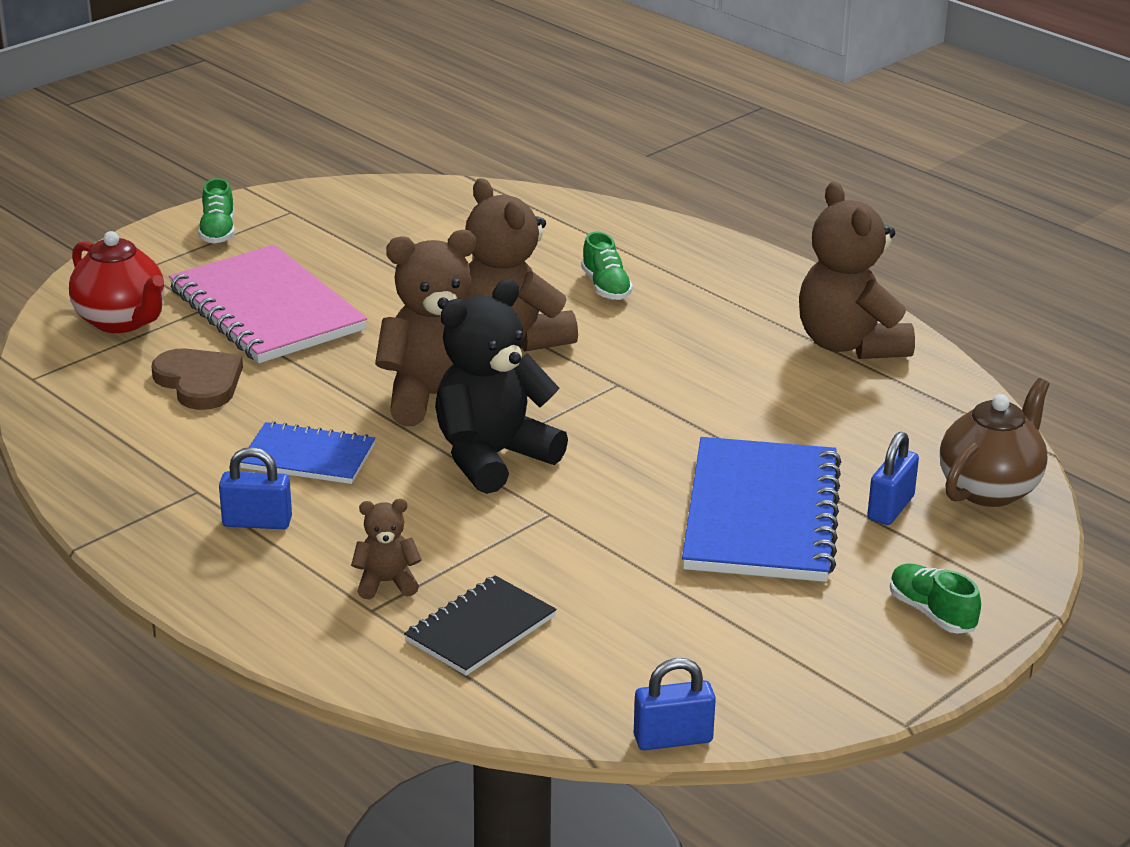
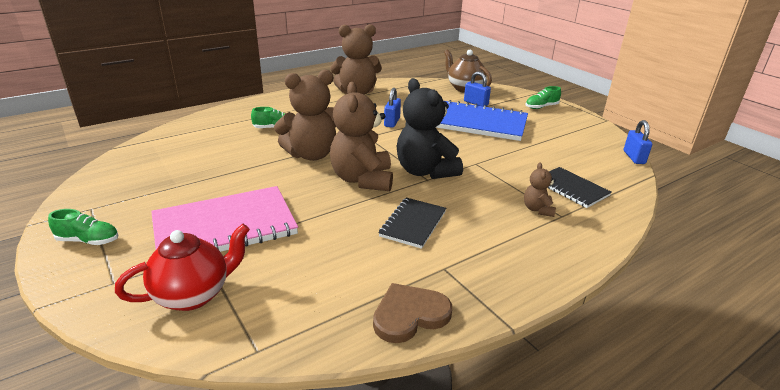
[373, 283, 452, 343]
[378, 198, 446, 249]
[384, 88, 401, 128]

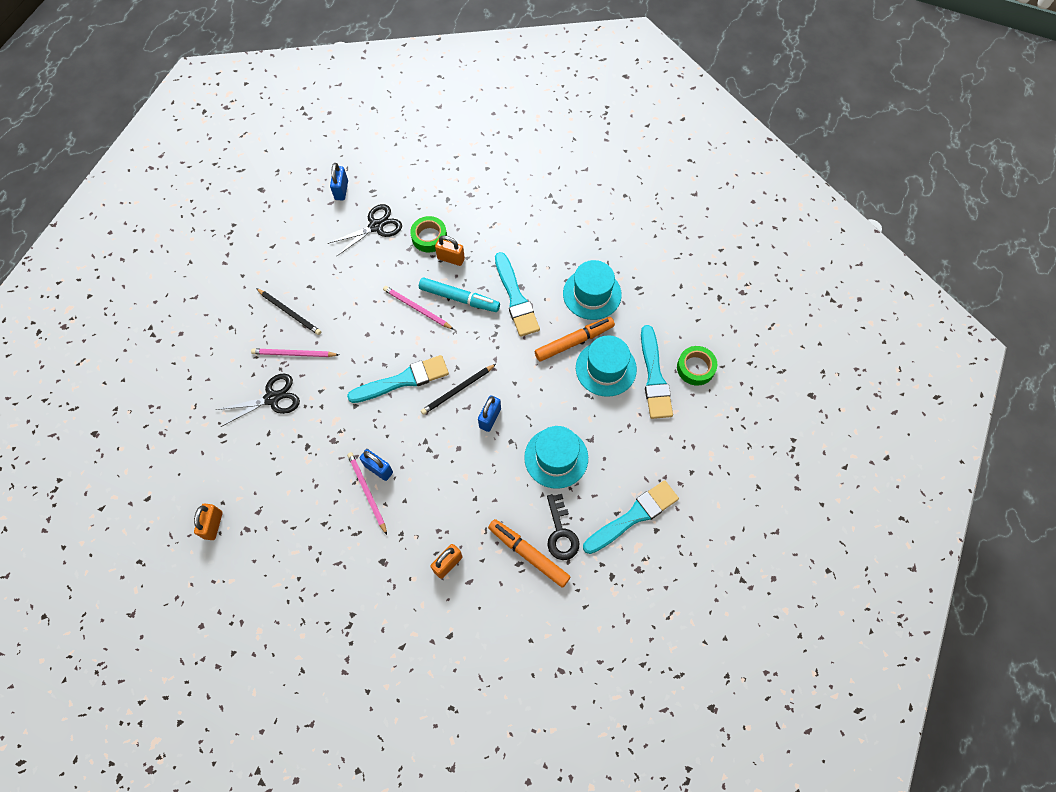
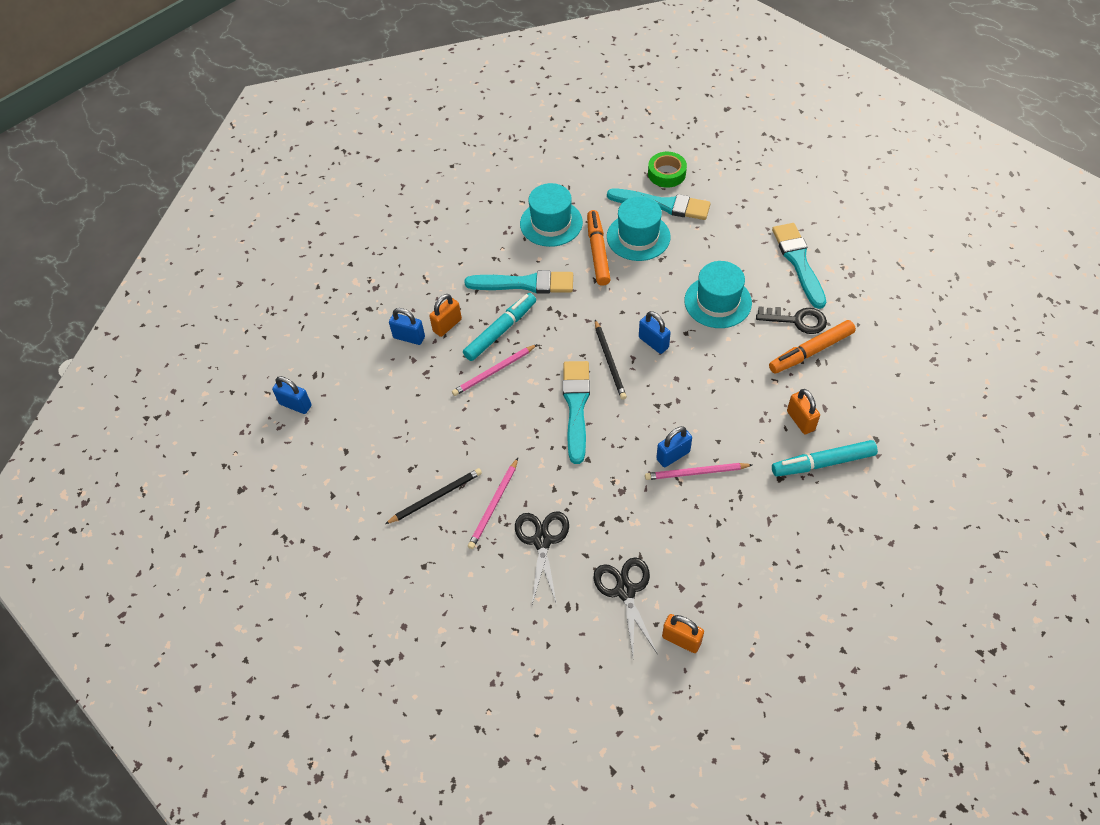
[389, 308, 425, 345]
[593, 557, 657, 656]
[772, 440, 878, 477]

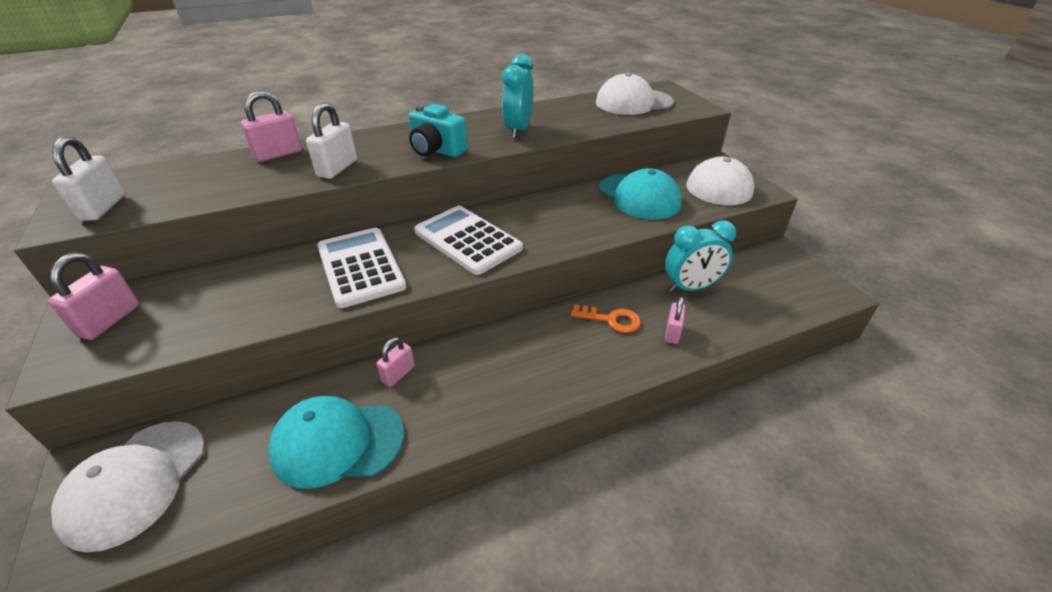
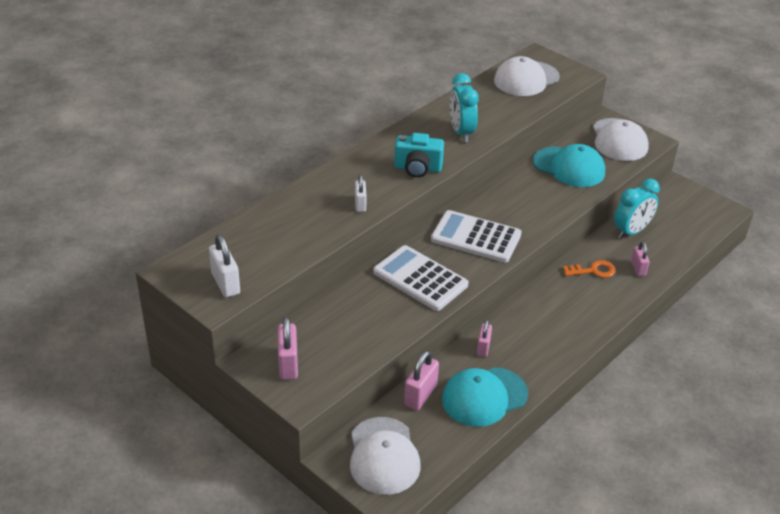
[355, 175, 367, 212]
[404, 350, 439, 410]

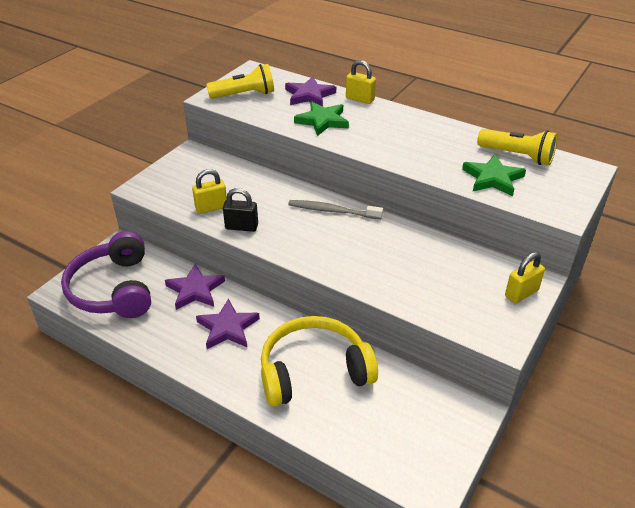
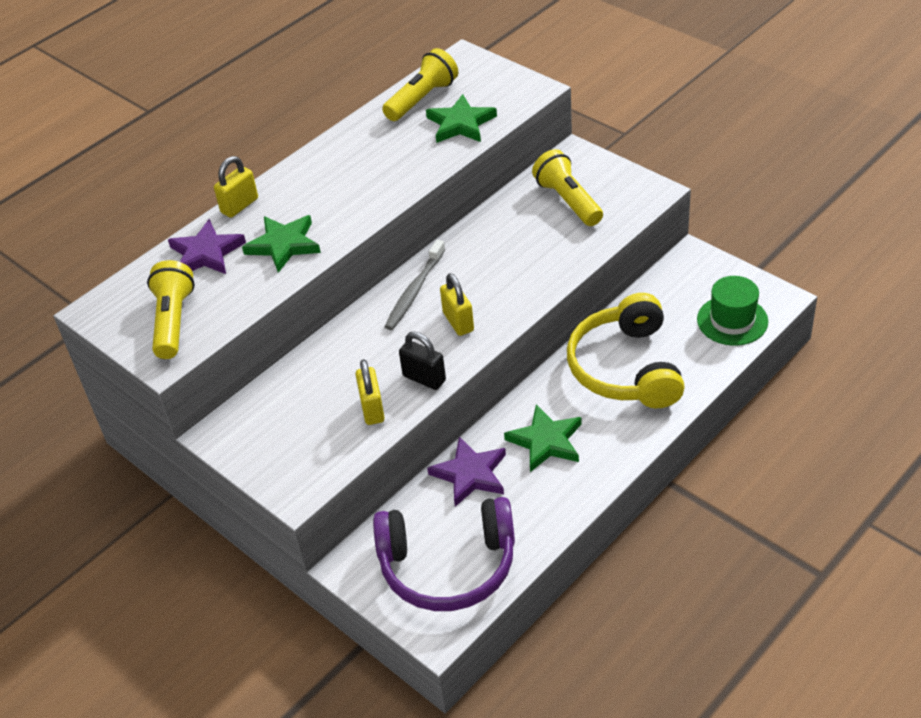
[399, 331, 446, 390]
[440, 273, 474, 336]
[504, 405, 582, 472]
[532, 149, 603, 226]
[697, 276, 768, 346]

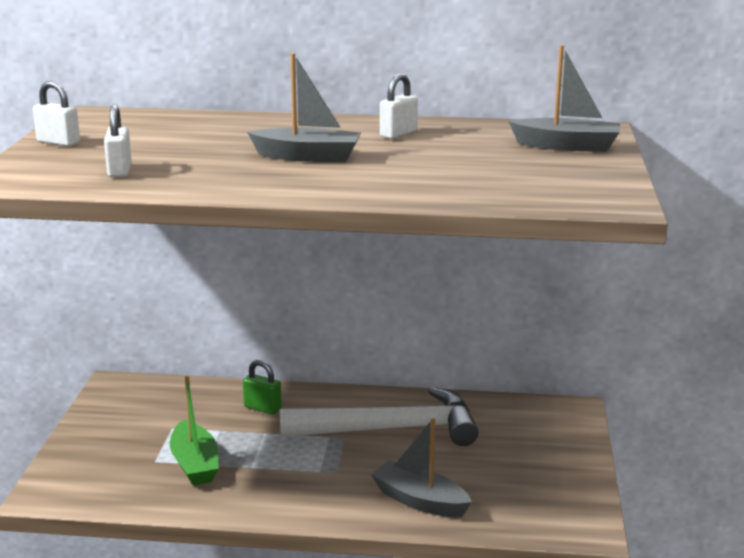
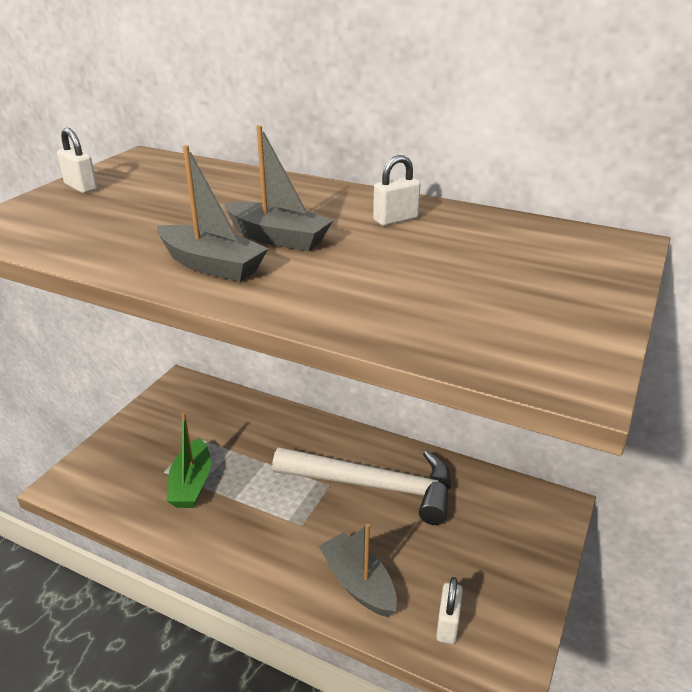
[157, 145, 269, 282]
[436, 577, 463, 644]
[243, 360, 282, 414] (first image)

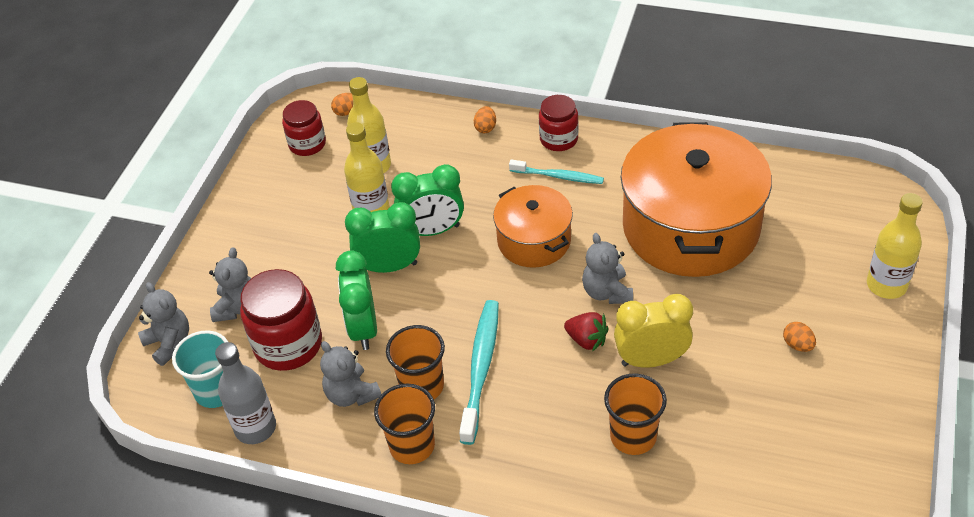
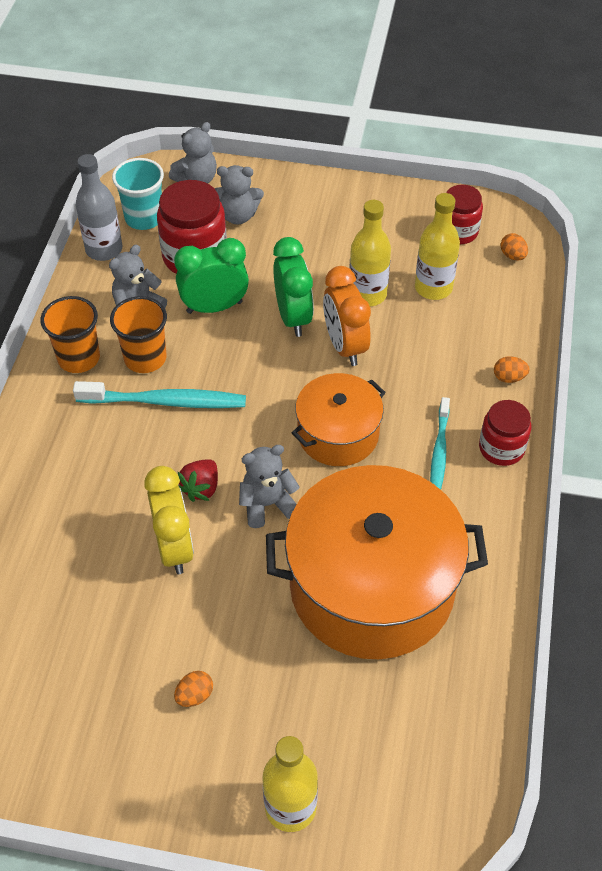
[323, 266, 371, 366]
[604, 373, 667, 455] (first image)

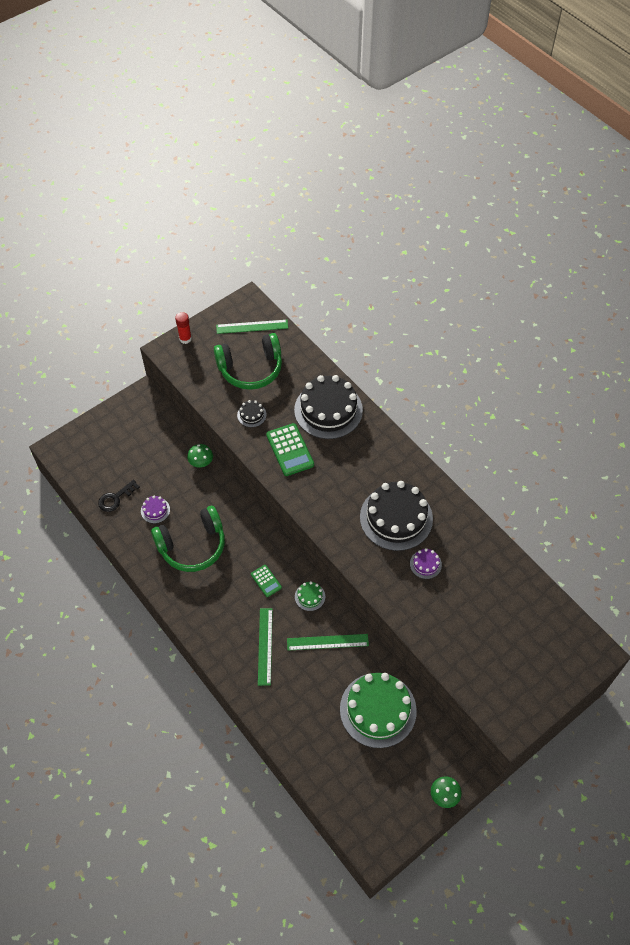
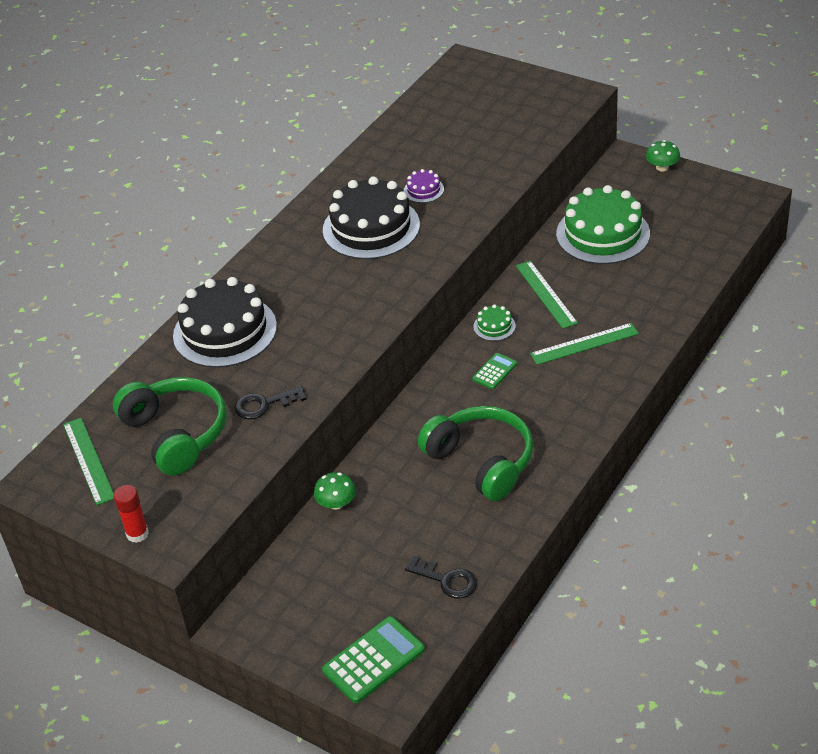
[234, 386, 306, 419]
[322, 616, 425, 703]
[141, 496, 170, 523] (first image)

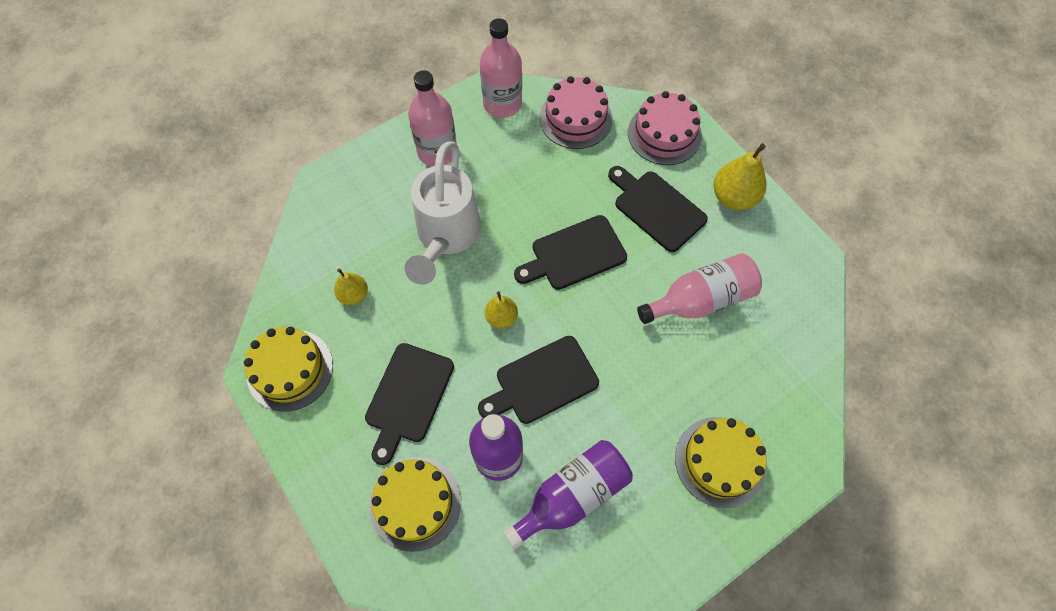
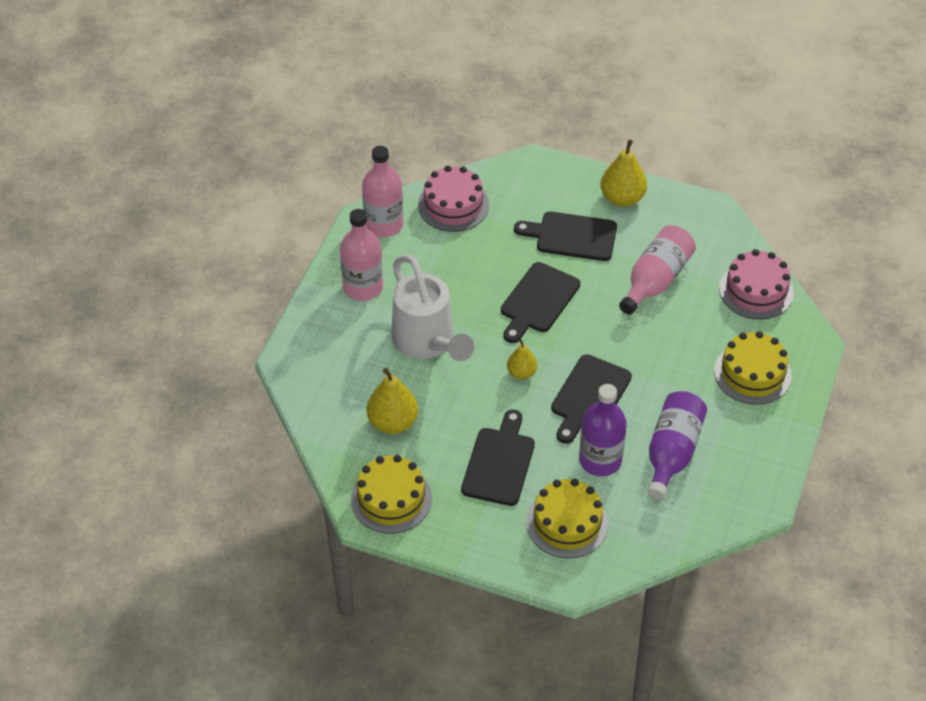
[367, 368, 418, 434]
[461, 410, 535, 506]
[719, 249, 794, 320]

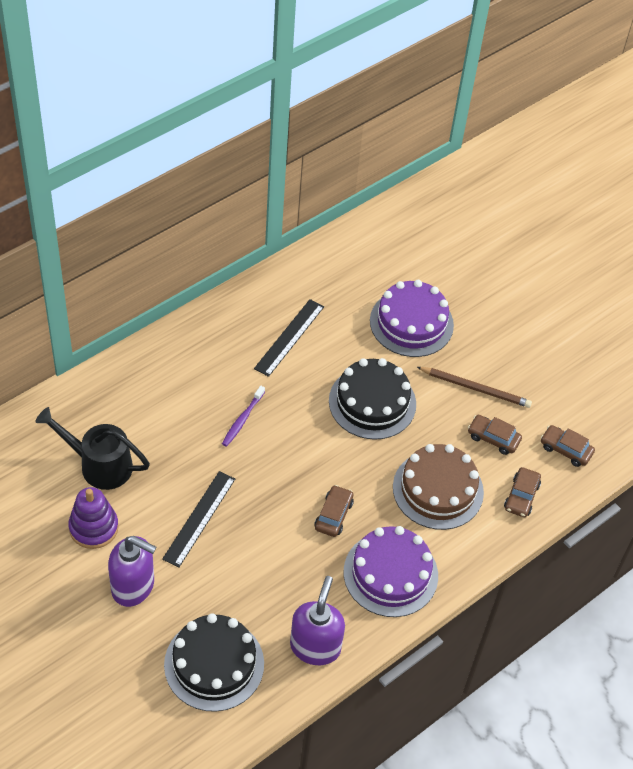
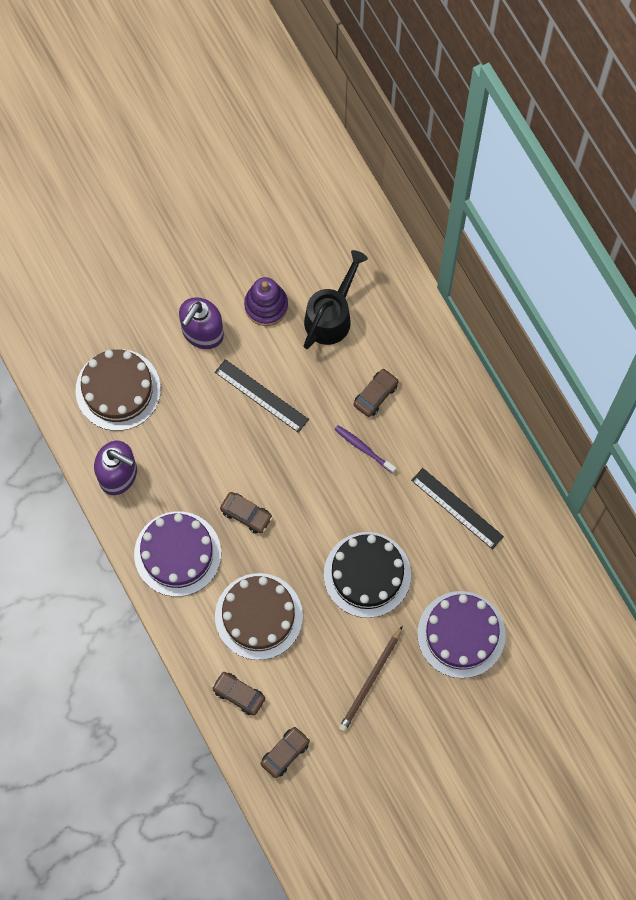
[75, 349, 161, 431]
[353, 368, 399, 417]

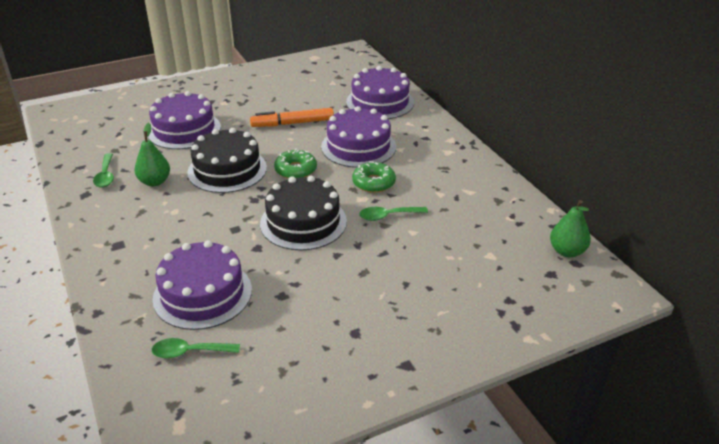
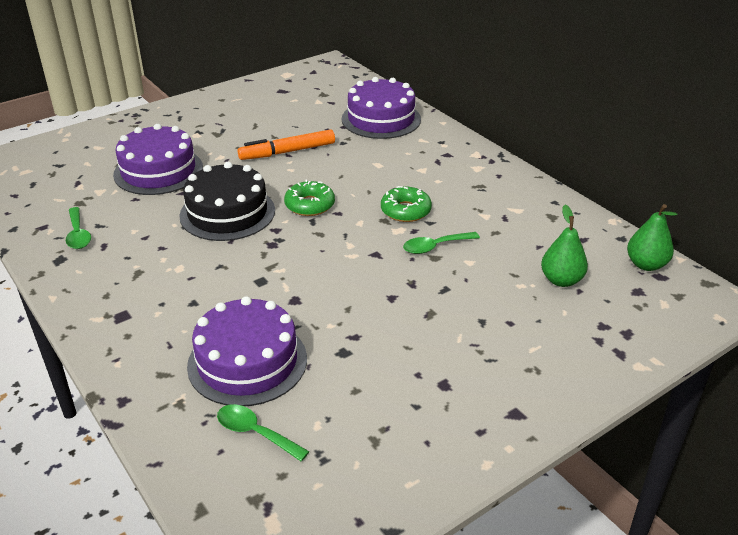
[217, 404, 310, 462]
[541, 205, 588, 287]
[260, 176, 347, 251] (first image)
[321, 106, 396, 168] (first image)

